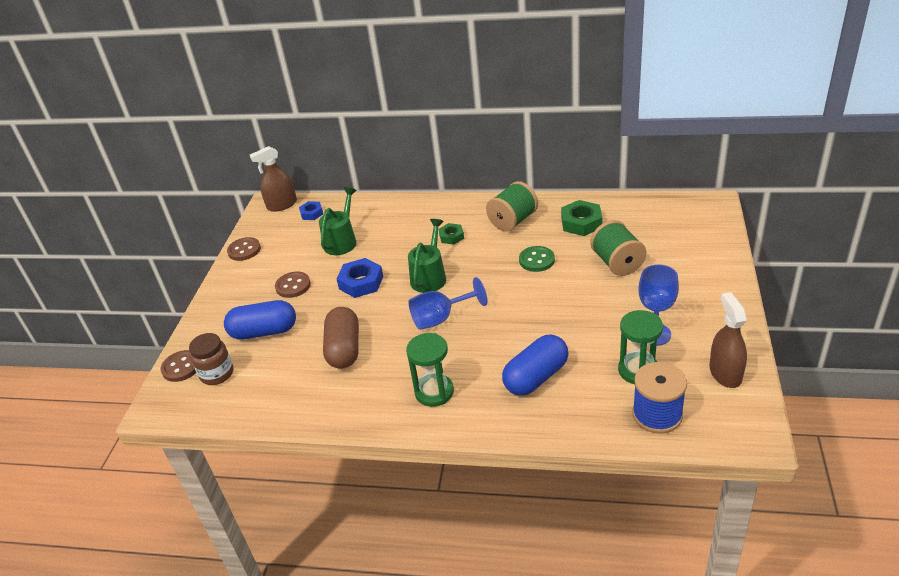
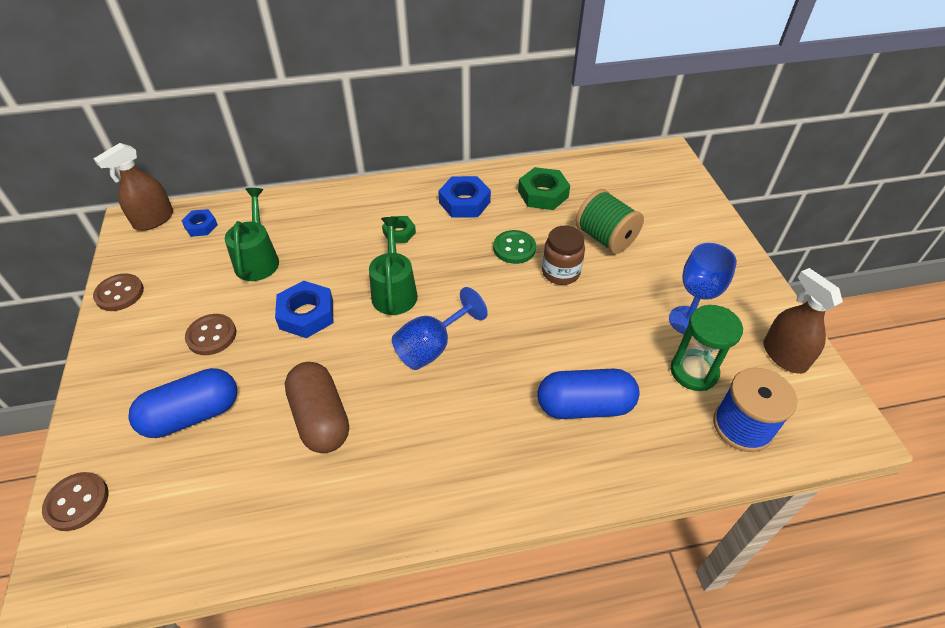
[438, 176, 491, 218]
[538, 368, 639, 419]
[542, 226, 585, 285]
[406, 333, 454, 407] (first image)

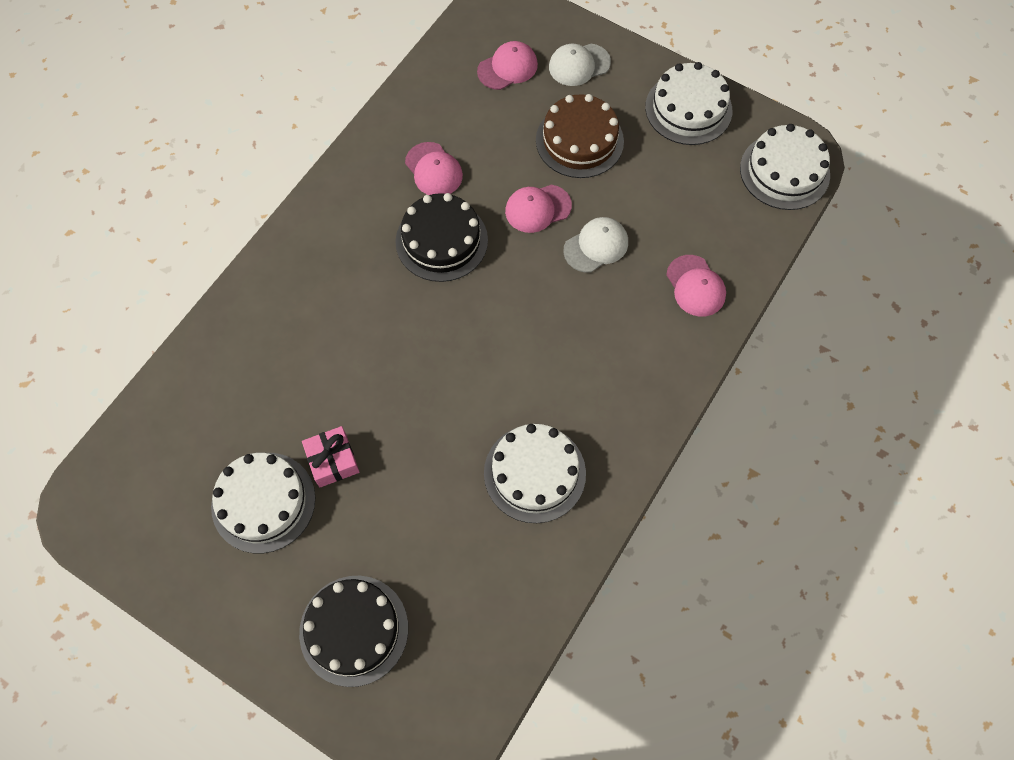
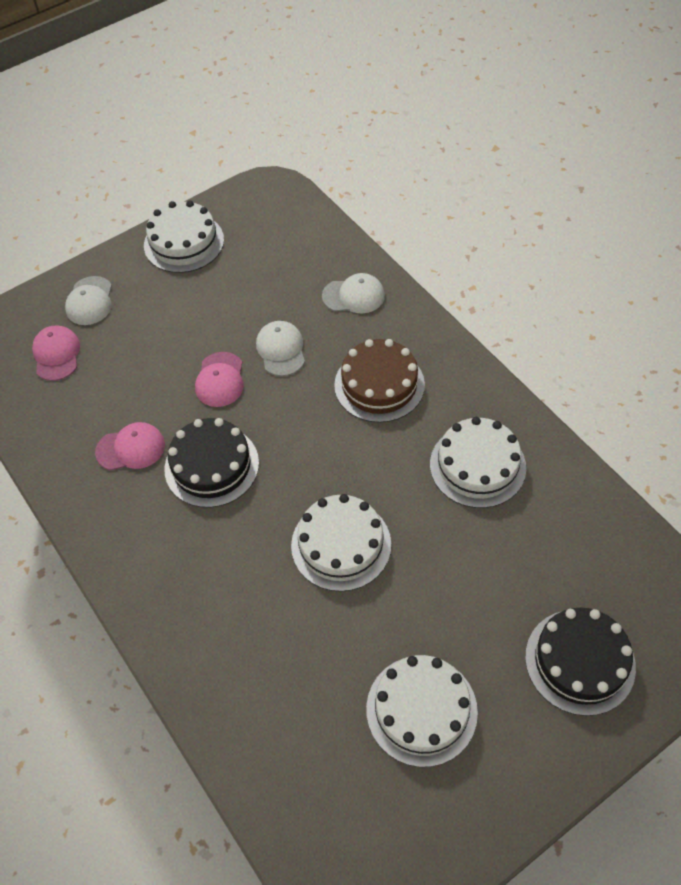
[291, 494, 391, 592]
[322, 273, 385, 313]
[334, 339, 425, 423]
[302, 426, 359, 487] (first image)

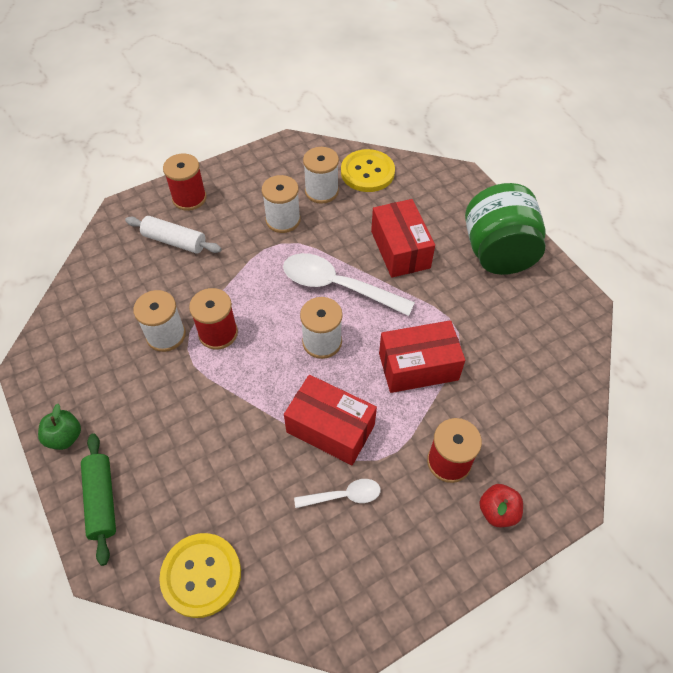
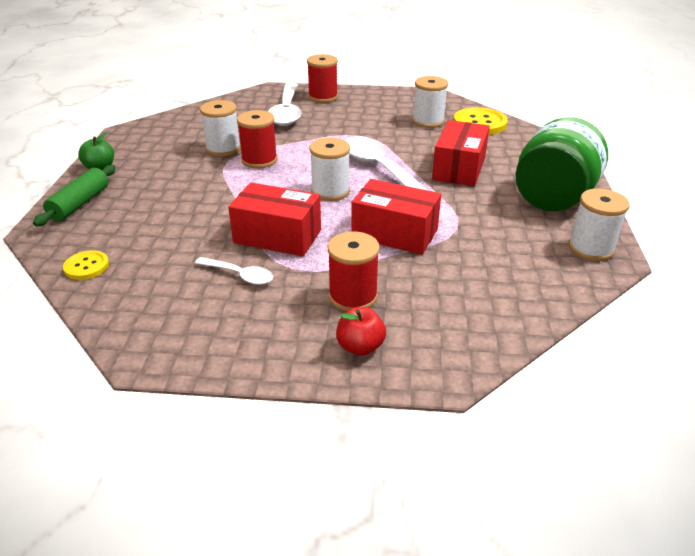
[63, 250, 109, 280]
[228, 183, 321, 256]
[268, 83, 302, 126]
[569, 188, 630, 261]

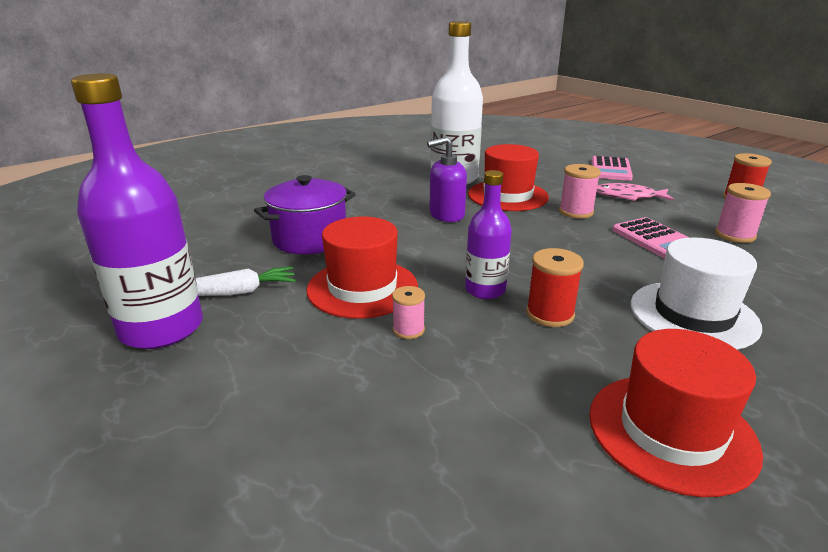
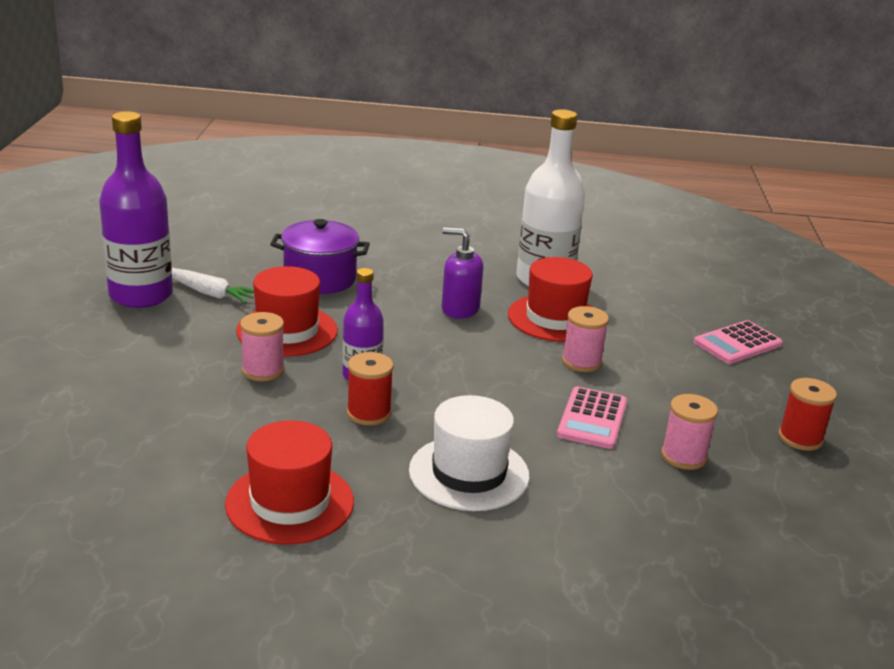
[240, 312, 285, 381]
[597, 183, 674, 201] (first image)

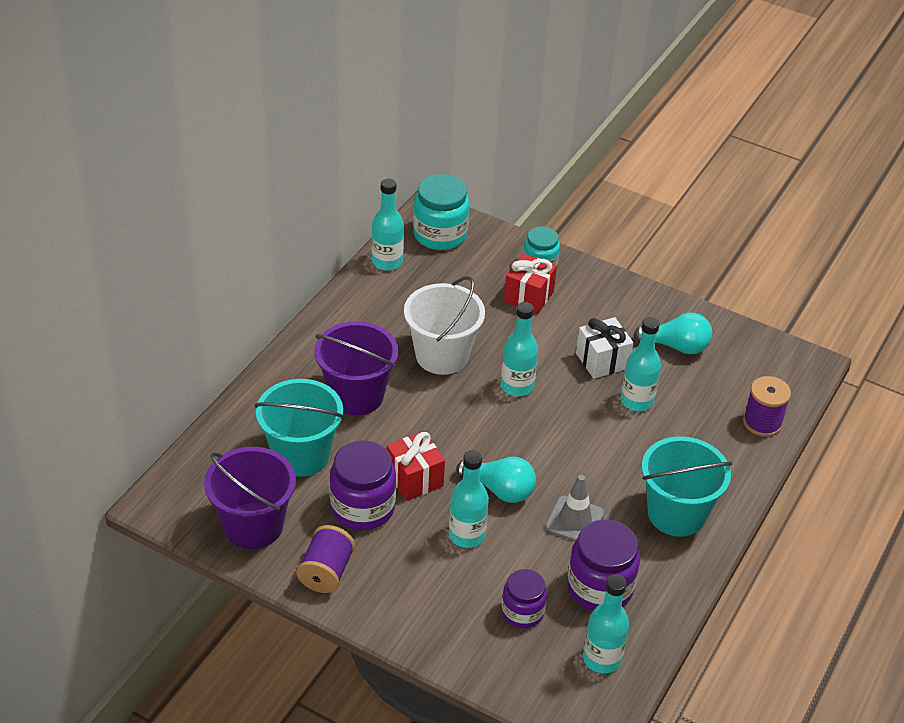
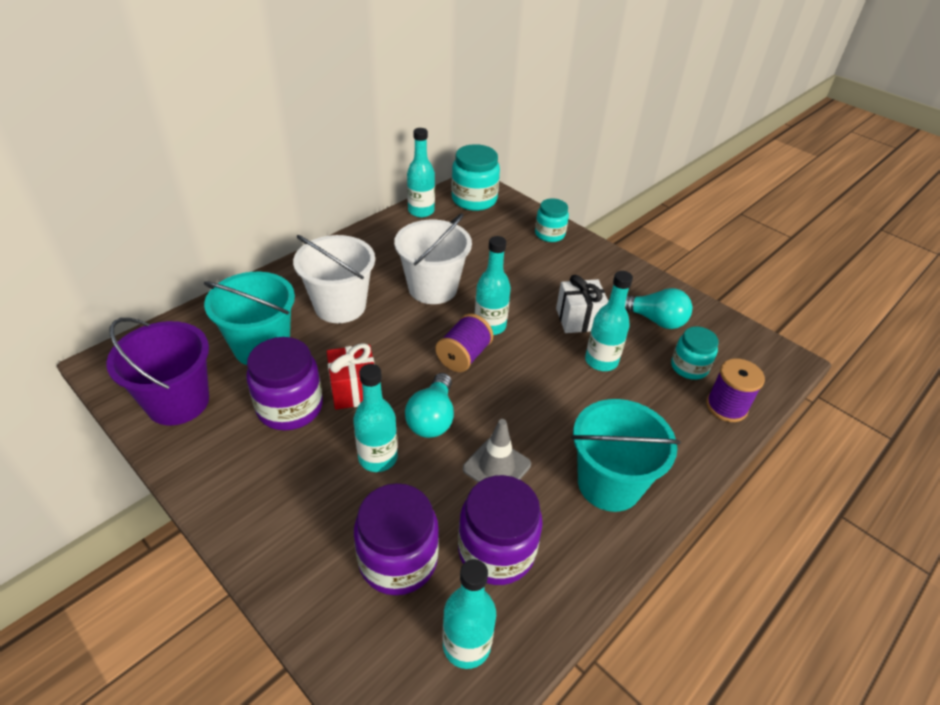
[293, 235, 375, 323]
[354, 483, 439, 595]
[405, 373, 454, 438]
[435, 313, 493, 372]
[671, 327, 719, 380]
[504, 253, 557, 314] (first image)

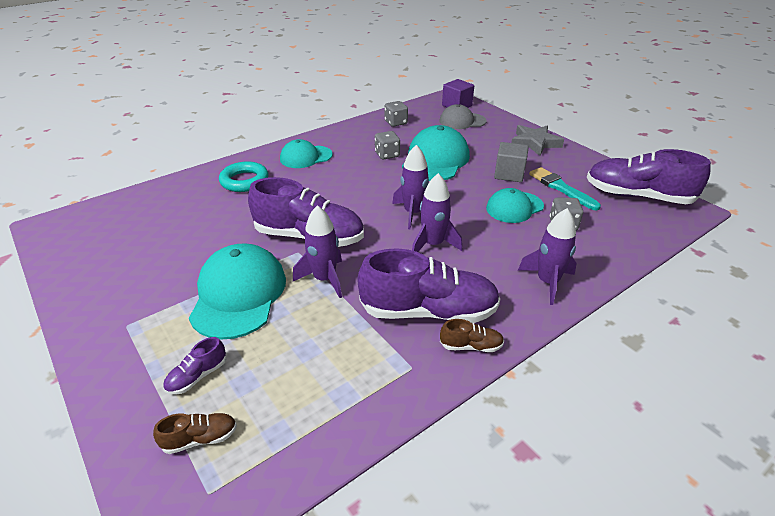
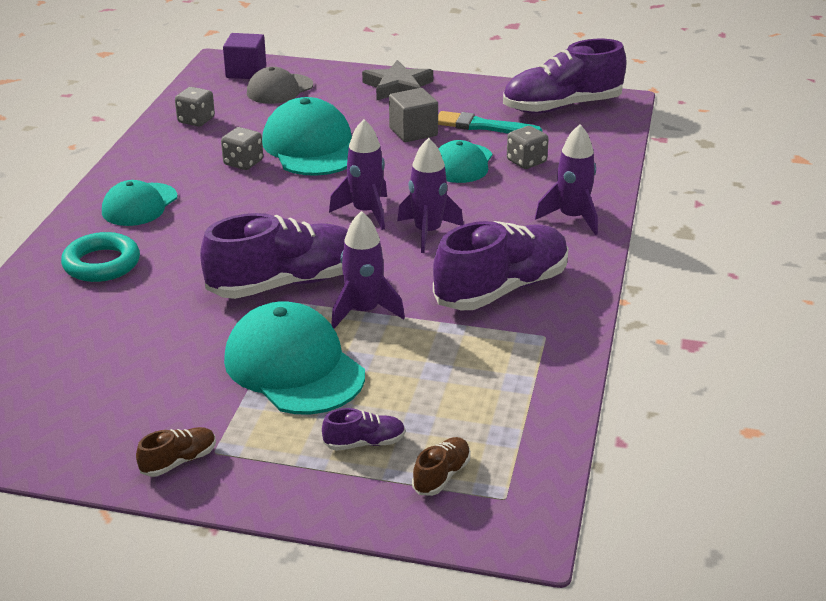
[136, 427, 216, 477]
[322, 408, 405, 451]

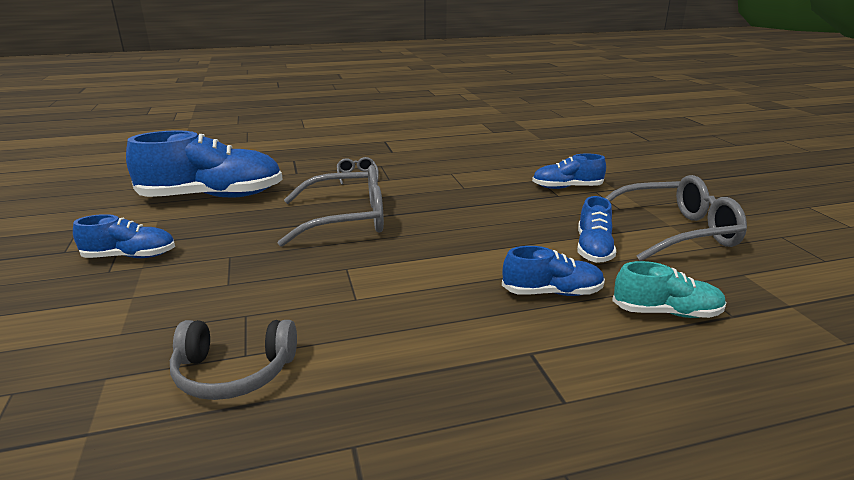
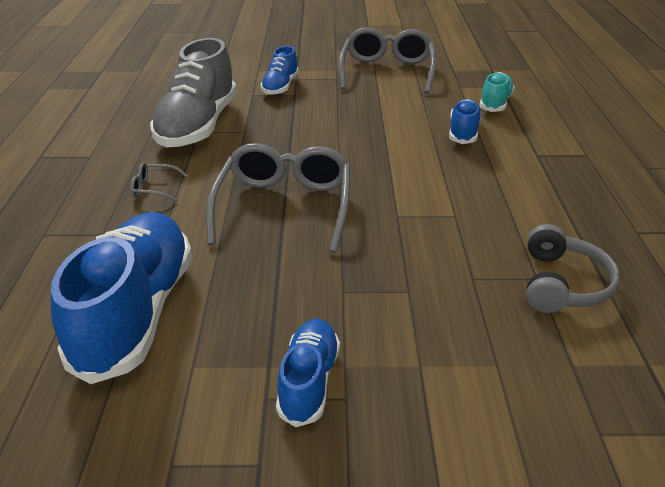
[150, 38, 237, 147]
[577, 196, 616, 263] (first image)

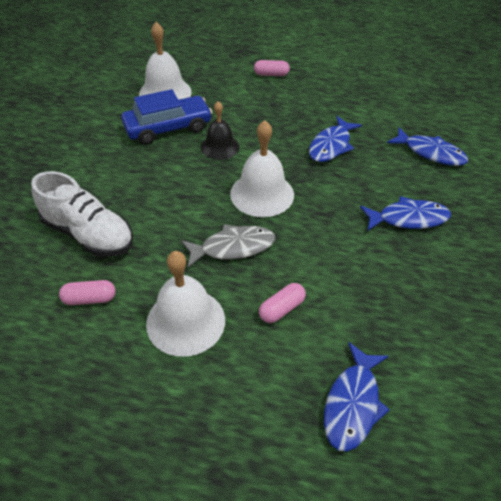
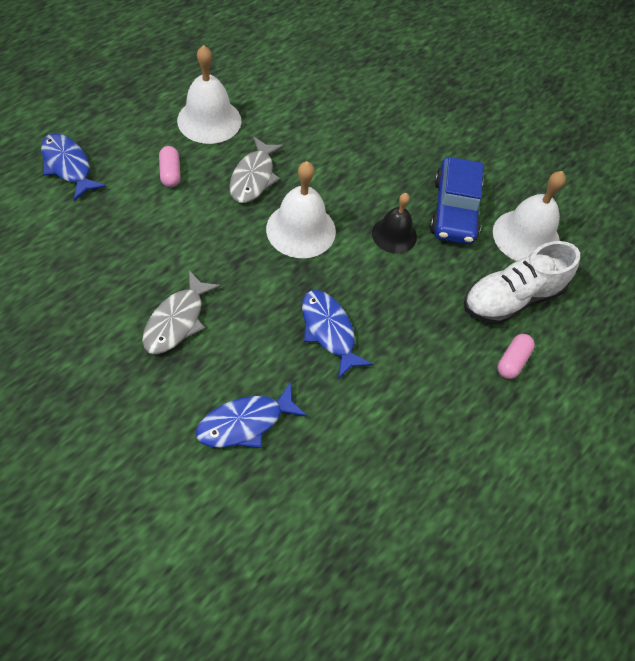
[142, 270, 221, 354]
[464, 241, 580, 324]
[59, 280, 116, 305] (first image)

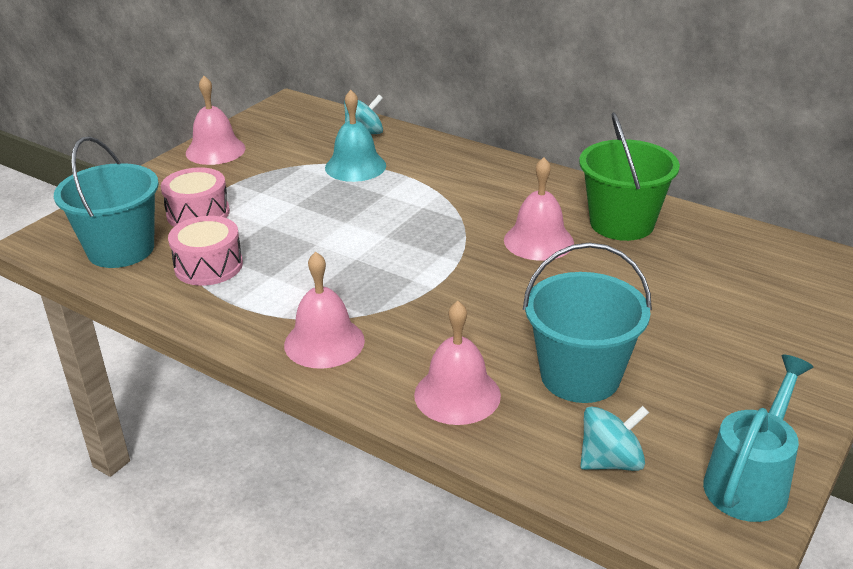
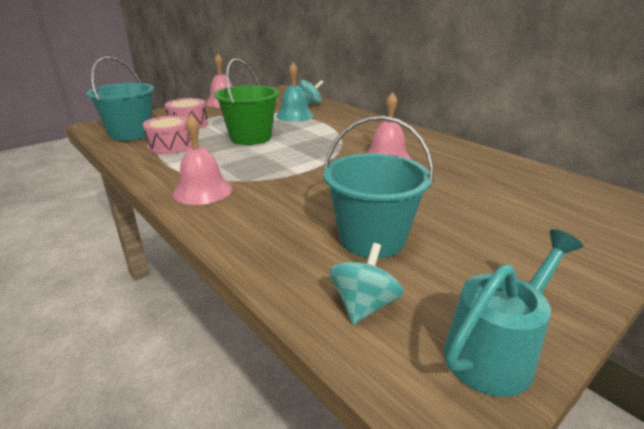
[214, 58, 279, 145]
[329, 243, 404, 325]
[414, 301, 501, 425] (first image)

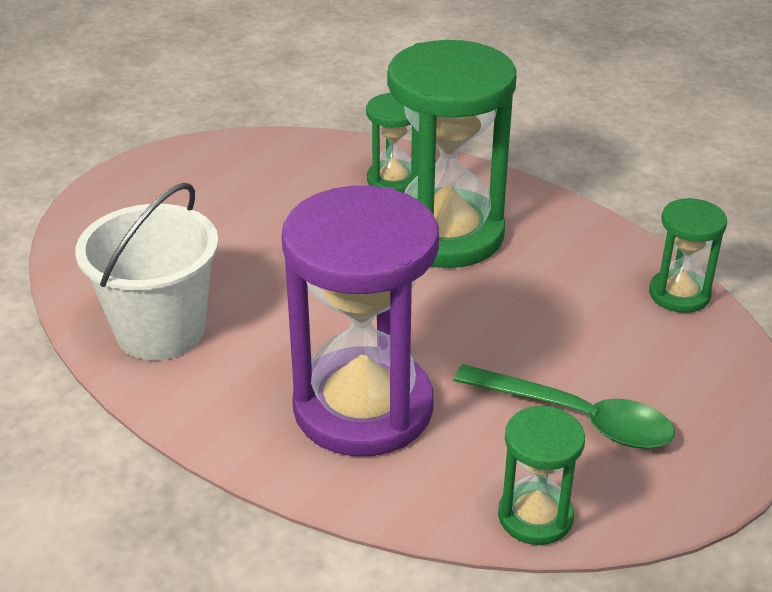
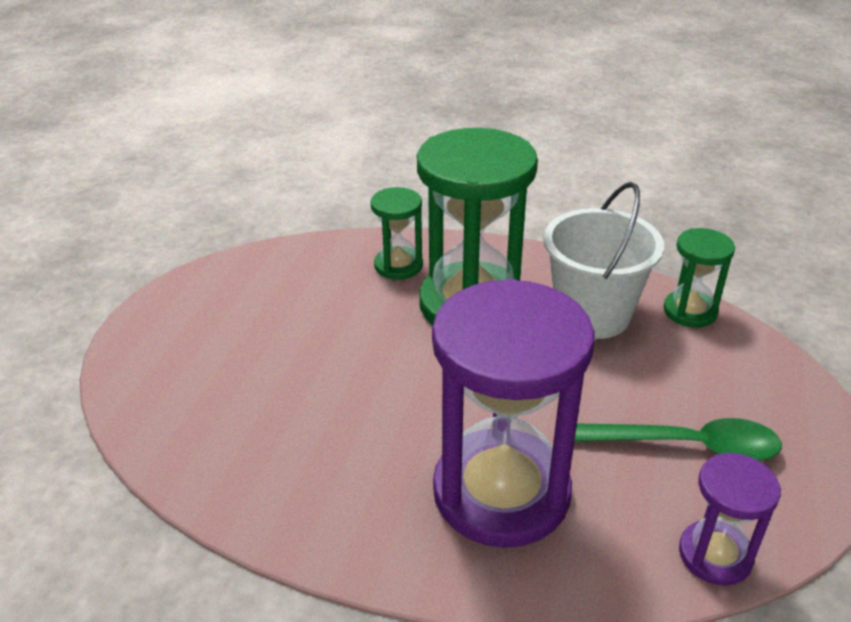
[543, 182, 664, 339]
[679, 453, 781, 585]

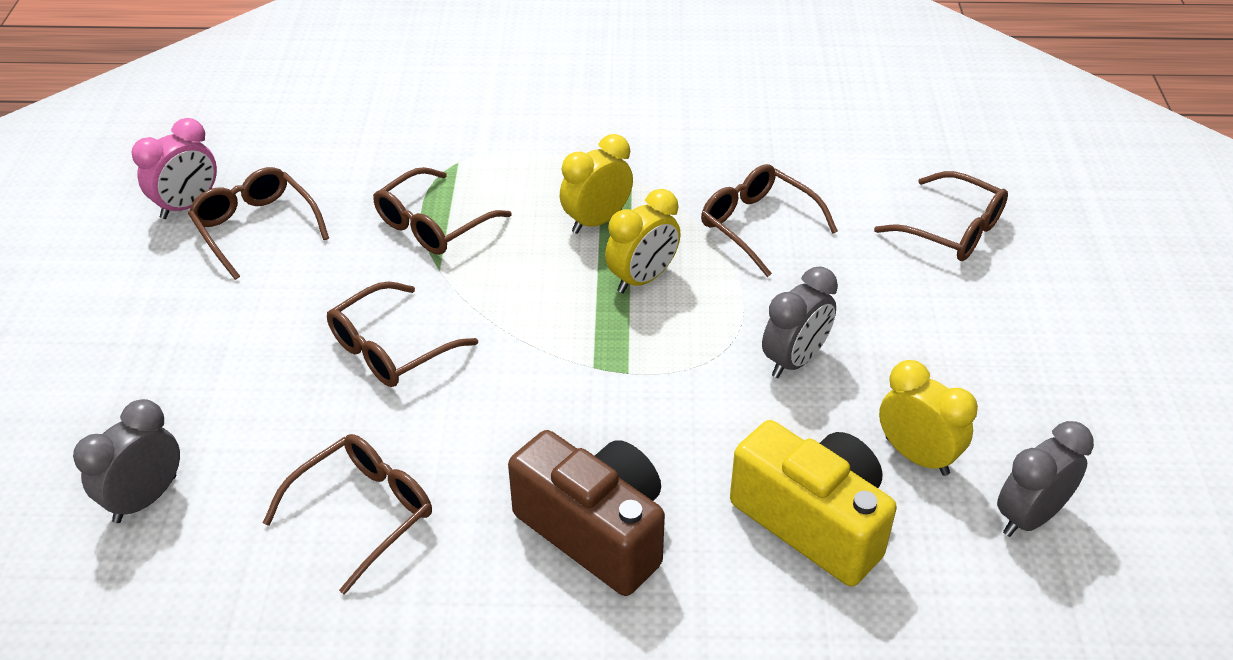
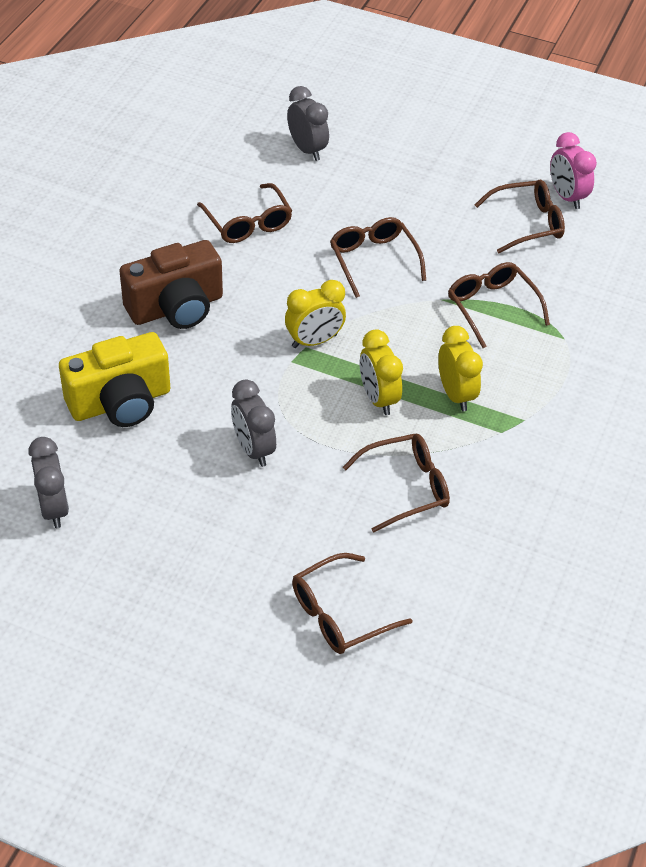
[285, 280, 346, 348]

